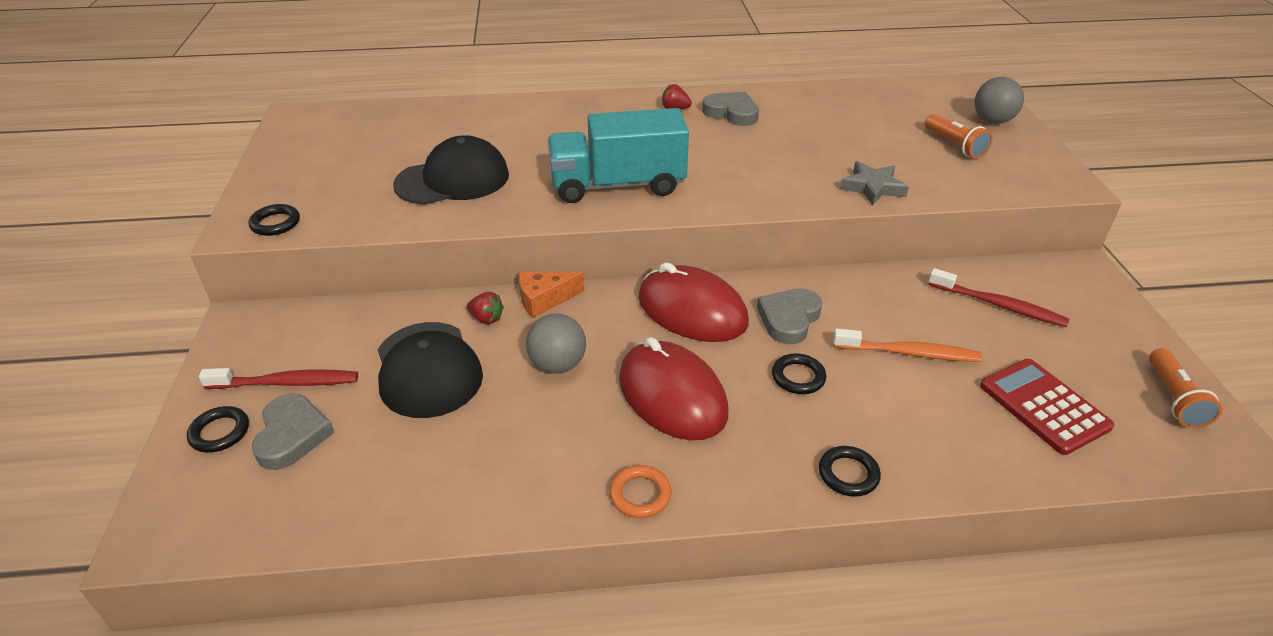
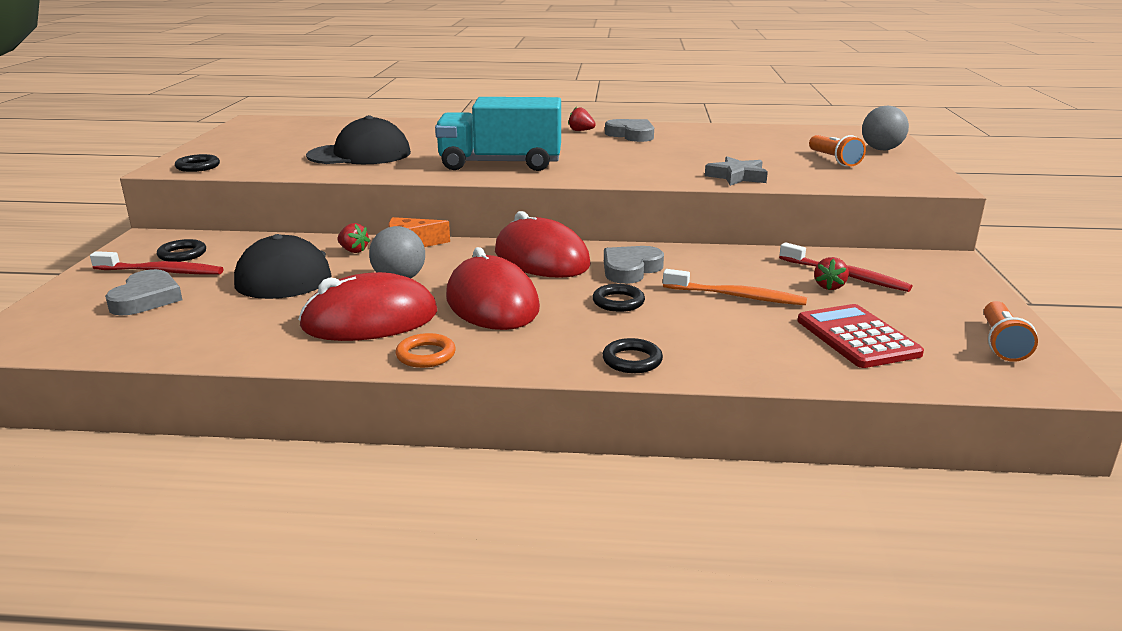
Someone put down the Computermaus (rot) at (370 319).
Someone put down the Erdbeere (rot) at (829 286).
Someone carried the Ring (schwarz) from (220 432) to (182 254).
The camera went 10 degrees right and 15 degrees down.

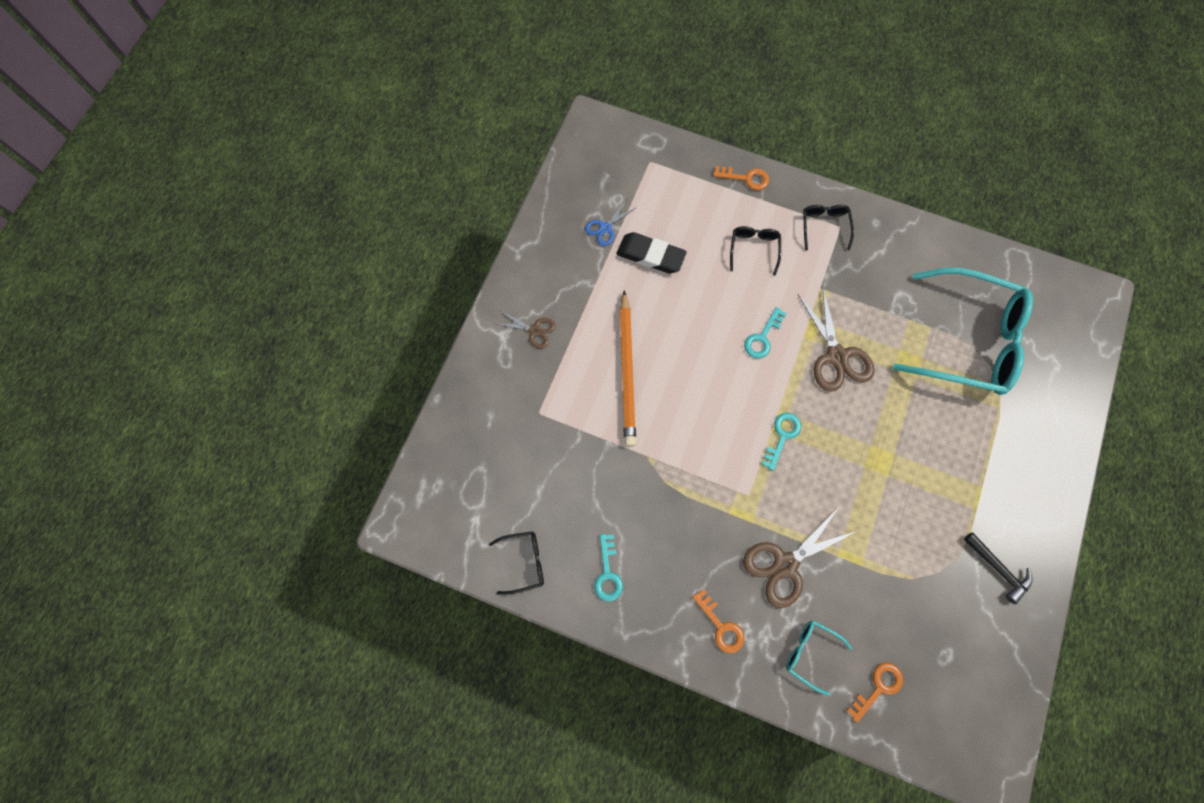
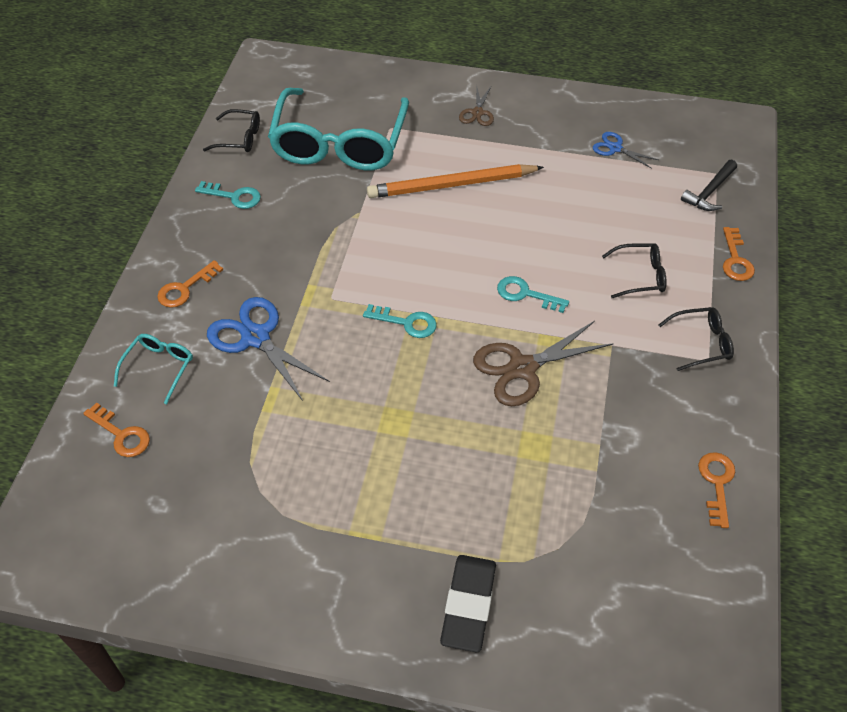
Someone put down the Schlüssel (orange) at (716 483).
Someone carried the Radiergummi (schwarz) from (650 255) to (468 605).
Someone carried the Brille (türkis) from (967 340) to (339 143).
Someone carried the Hammer (schwarz) from (998 569) to (709 192).
Someone repainted the Schere (braun) at (785 564), which became the Schere (blau) at (256 337).
Someone rotated the Brille (schwarz) at (524 562) by 60 degrees counterclockwise.
Someone rotated the Schlüssel (türkis) at (608 573) by 150 degrees counterclockwise.
The camera went 80 degrees right and 20 degrees down.

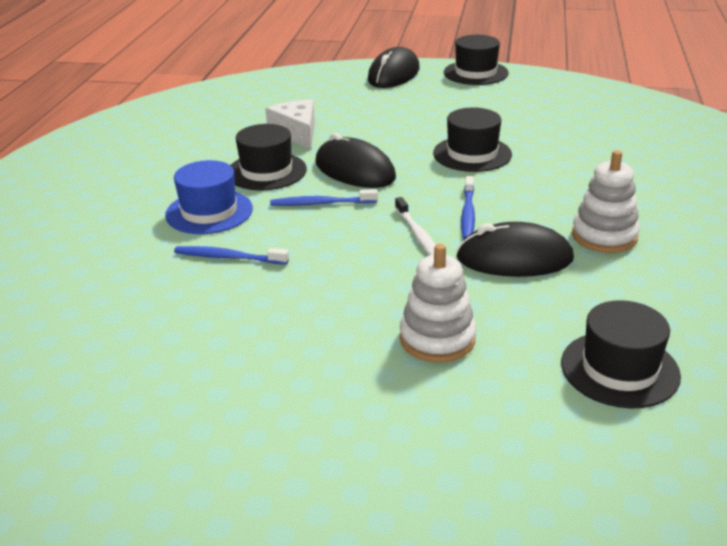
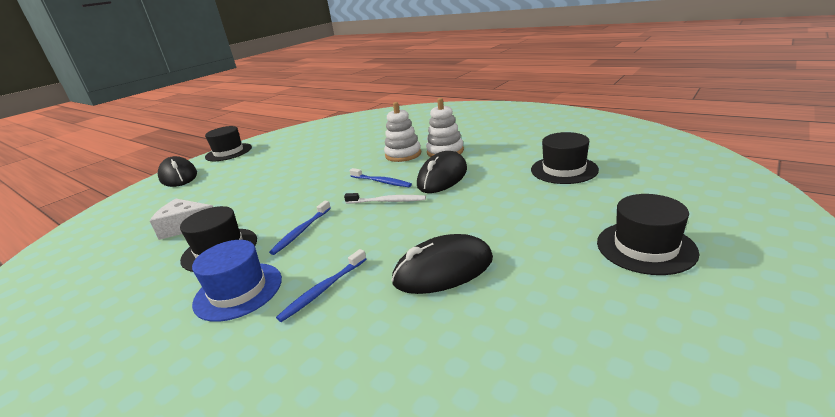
Someone carried the Computermaus (schwarz) from (354 170) to (443 270).
Someone carried the Stapelspielzeug (weiß) from (437 339) to (403 154).
Someone carried the Hut (schwarz) from (472 154) to (645 247).
The camera went 60 degrees left and 5 degrees down.

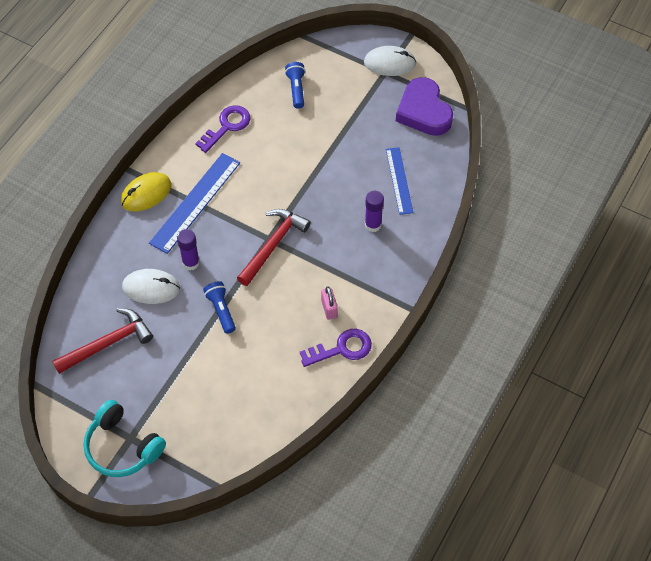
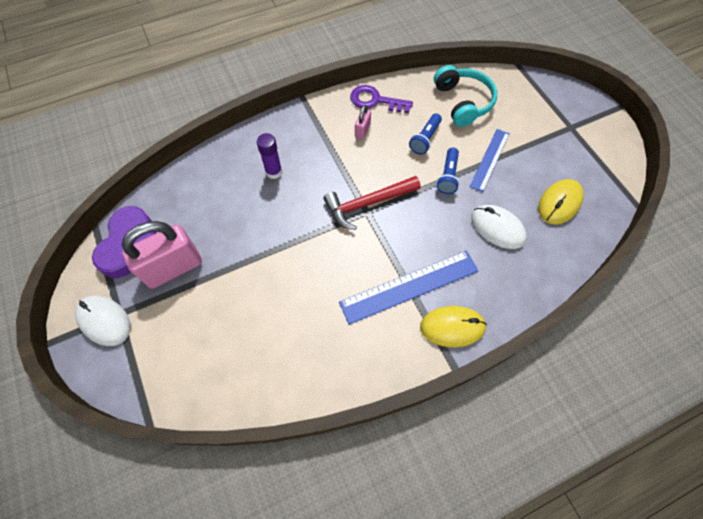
Someone took away the Klebestift (lila) at (191 263).
Someone took away the Schlüssel (lila) at (227 126).
Someone put down the Vorhängeschloss (rosa) at (173 268).
Someone carried the Kopfhörer (türkis) from (122 446) to (463 102).
Someone carried the Taschenlampe (blau) from (296 89) to (425 139).
Someone carried the Lineal (blau) from (399 180) to (490 159).
Someone swapped the Hammer (rot) at (108 343) for the Computermaus (gelb) at (559 203).
The camera went 145 degrees left and 5 degrees up.

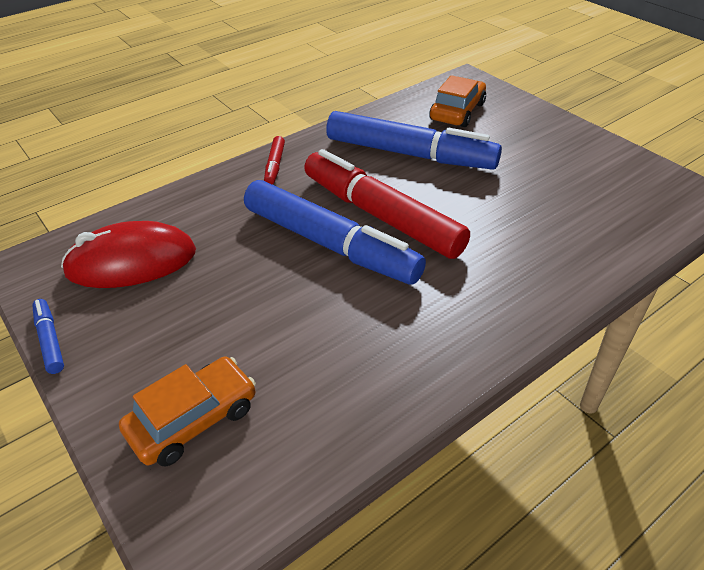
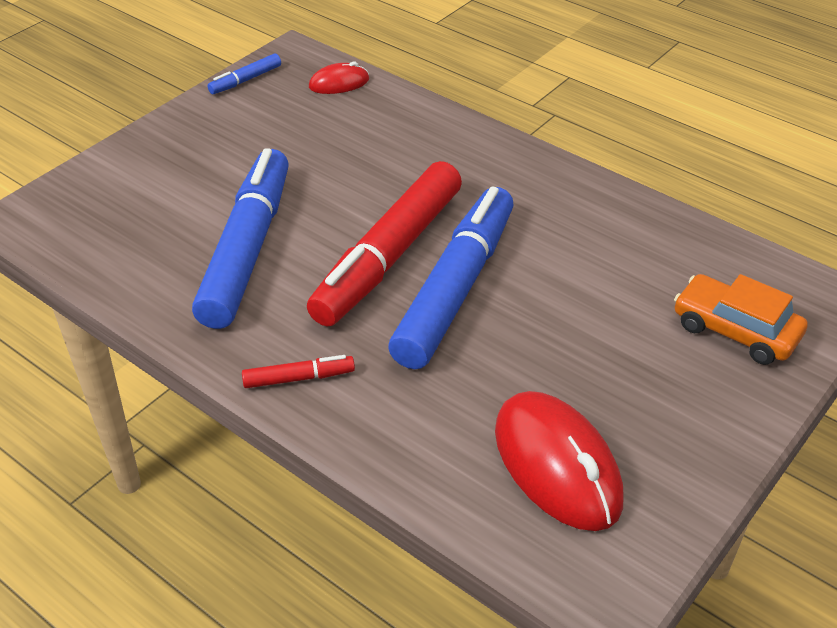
Someone took away the Auto (orange) at (457 112).
Someone put down the Computermaus (rot) at (339 83).
Someone carried the Filzstift (blau) from (50 340) to (245 80).
The camera went 105 degrees left and 0 degrees up.

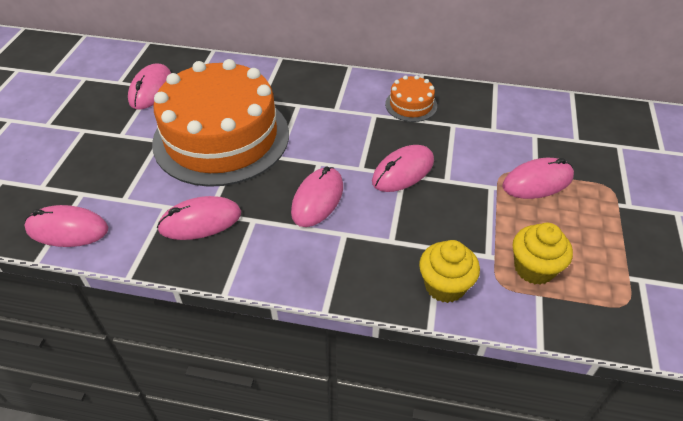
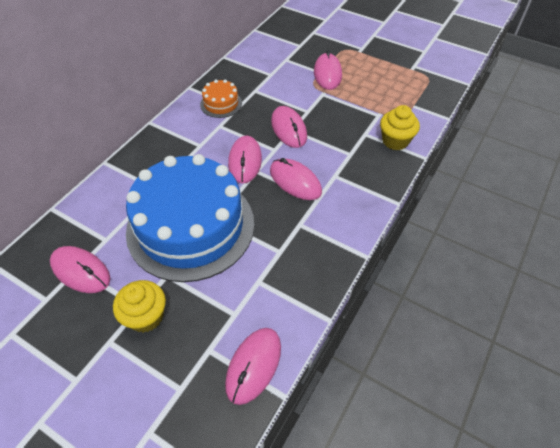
Someone carried the Computermaus (rosa) from (200 221) to (245 161).
Someone carried the Muffin (gelb) from (534 268) to (146 316).
Someone repainted the Kuchen (orange) at (221 137), which became the Kuchen (blau) at (190 226).
The camera went 70 degrees left and 5 degrees up.

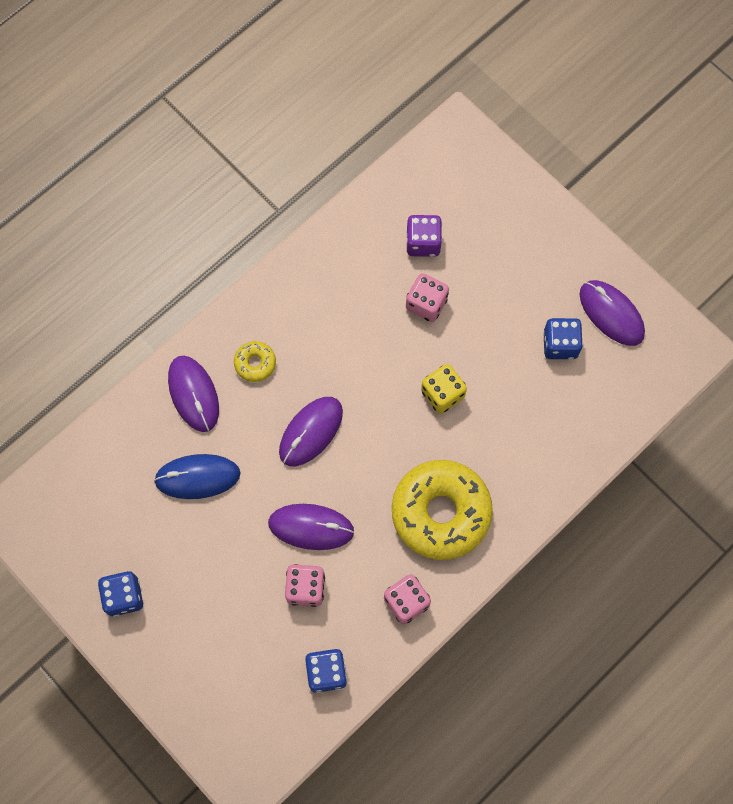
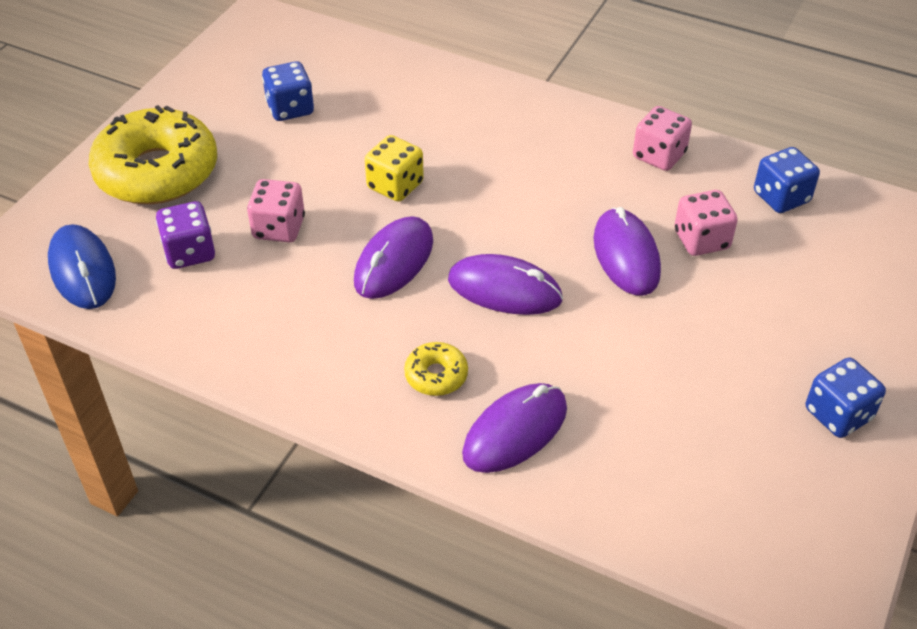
Someone carried the Computermaus (blau) from (197 477) to (82 270).
Someone carried the Donut (gelb) from (441 512) to (157 172).
Someone carried the Computermaus (lila) from (611 314) to (394 261).
The camera went 110 degrees left and 25 degrees down.

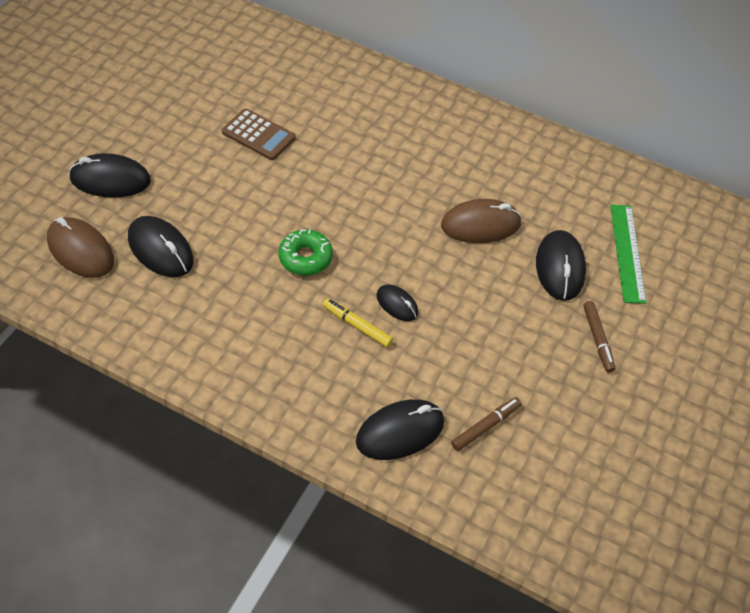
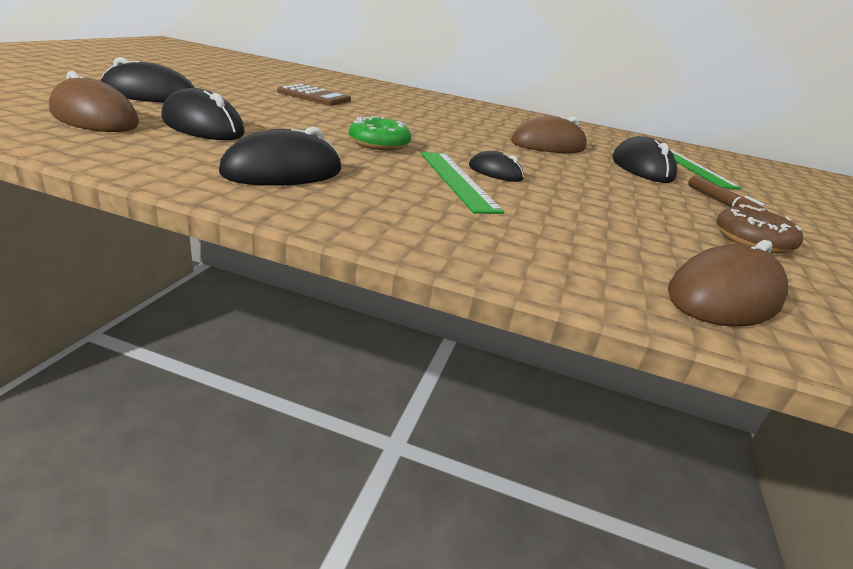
Someone took away the Filzstift (braun) at (486 426).
Someone put down the Computermaus (braun) at (724 297).
Someone put down the Donut (braun) at (752 240).
Someone carried the Computermaus (schwarz) from (400 432) to (283 172).
Someone swapped the Filzstift (gelb) at (357 325) for the Lineal (grün) at (457 180).
The camera went 10 degrees left and 25 degrees down.

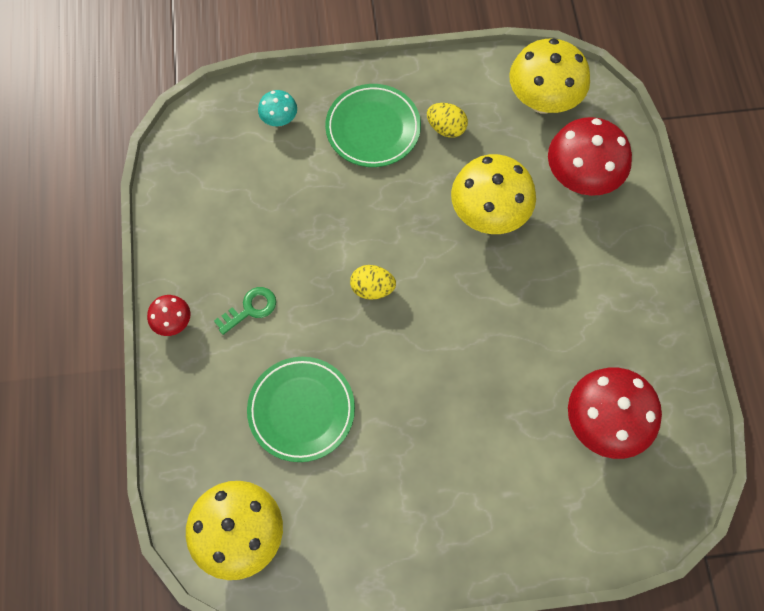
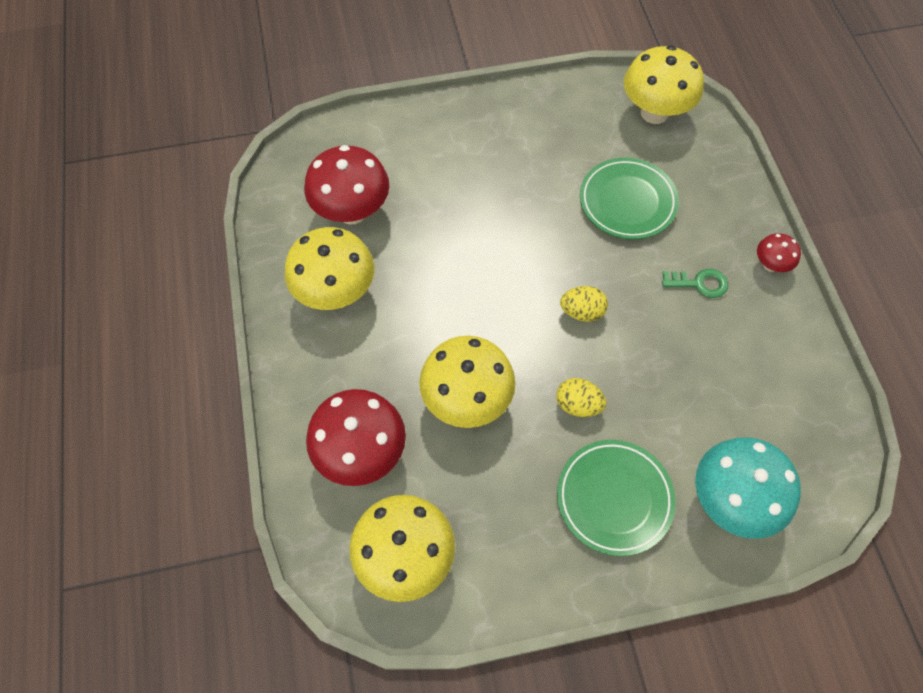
Someone put down the Pilz (gelb) at (336 293).
Someone carried the Ei (gelb) from (446 128) to (578 405).
Someone rotated the Schlüssel (grün) at (250 309) by 135 degrees counterclockwise.
Someone scaled the Pilz (türkis) at (279 120) by 2.02.
The camera went 175 degrees right and 5 degrees down.

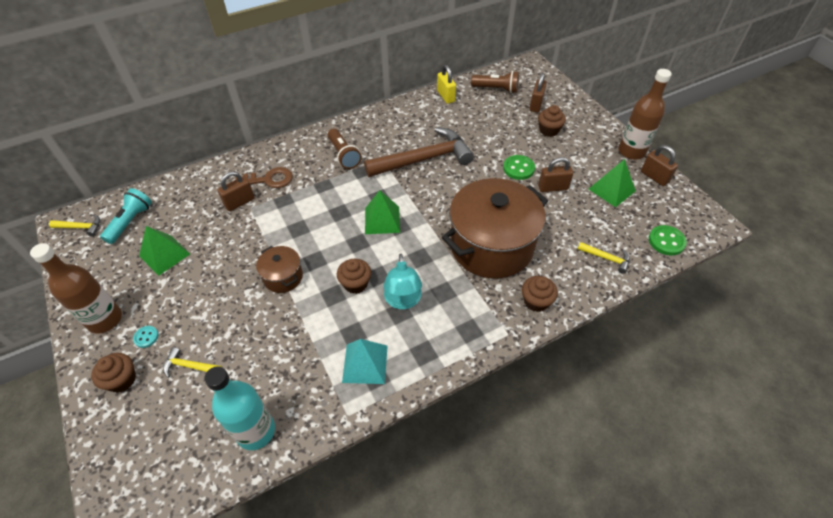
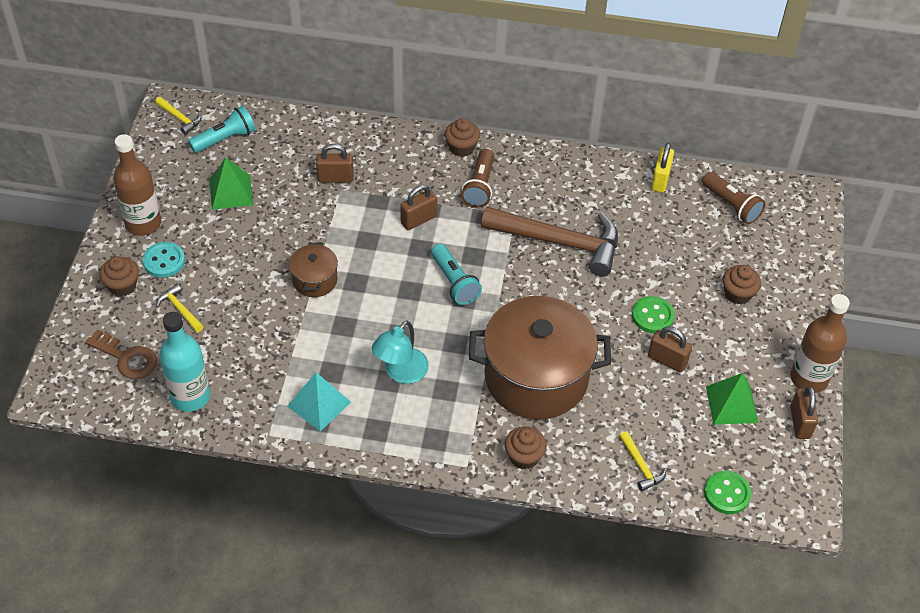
Someone carried the Schlüssel (braun) from (269 179) to (127 358).
Someone carried the Muffin (braun) from (355 283) to (461 147).
Someone carried the Vorhängeschloss (braun) from (536 105) to (418 220).
Someone swapped the Pyramide (grün) at (382 220) for the Taschenlampe (türkis) at (454 282).
Someone scaled the Knopf (türkis) at (146 337) by 1.69.
The camera went 35 degrees right and 0 degrees up.

